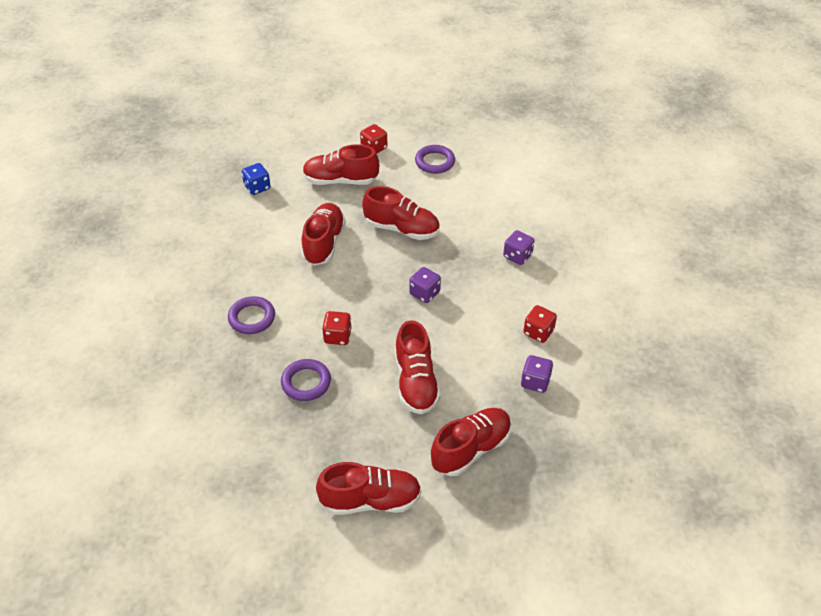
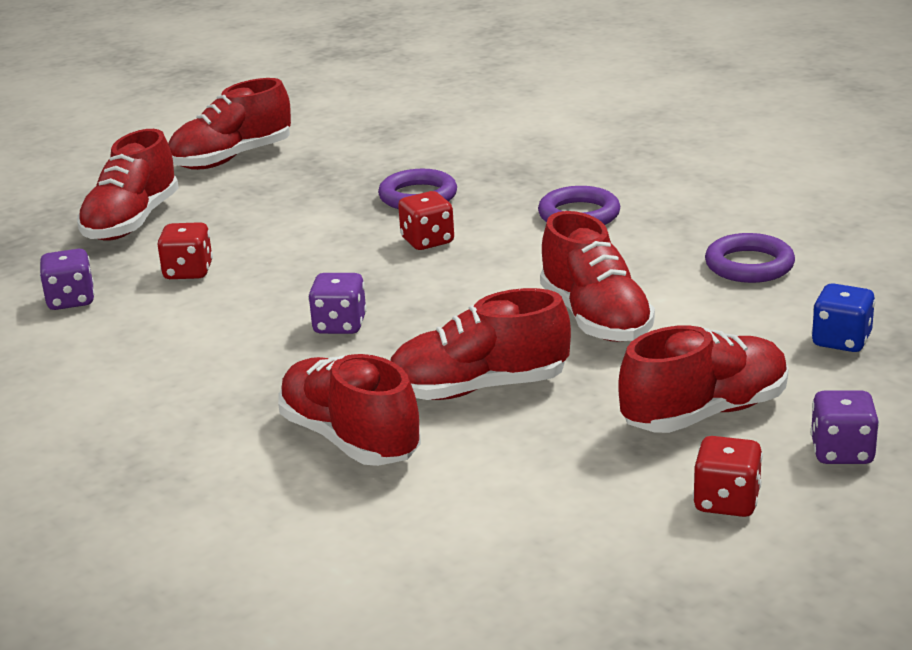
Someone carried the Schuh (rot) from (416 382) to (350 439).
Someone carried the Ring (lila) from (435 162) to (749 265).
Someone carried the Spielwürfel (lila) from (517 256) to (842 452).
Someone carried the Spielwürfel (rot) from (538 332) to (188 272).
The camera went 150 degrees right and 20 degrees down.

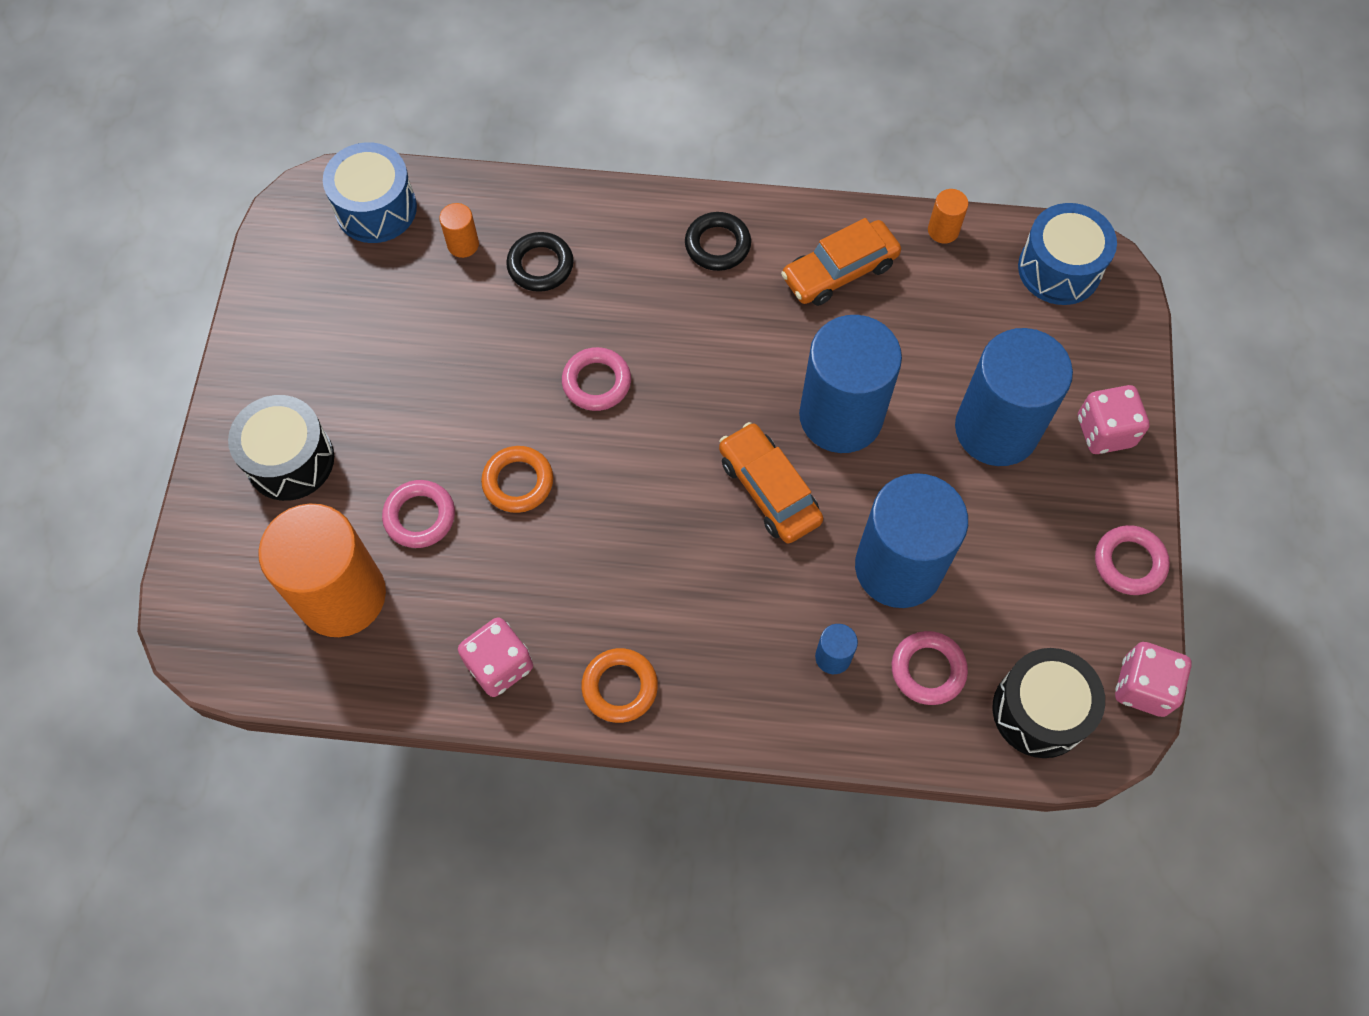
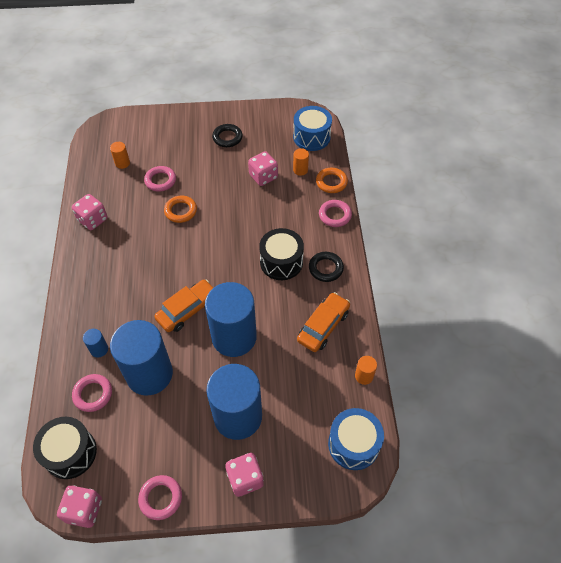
Someone put down the Spielwürfel (rosa) at (263 177).
Someone carried the Trommel (schwarz) from (290 460) to (281 262).
Someone carried the Ring (schwarz) from (540 265) to (227 138).
Someone carried the Ring (rosa) from (596 382) to (335 215).
Someone carried the Ring (orange) from (619 687) to (331 182).
Someone rotated the Auto (orange) at (839 271) by 75 degrees clockwise.
Someone scaled the Vollzylinder (orange) at (342 595) by 0.40.
The camera went 80 degrees right and 10 degrees down.

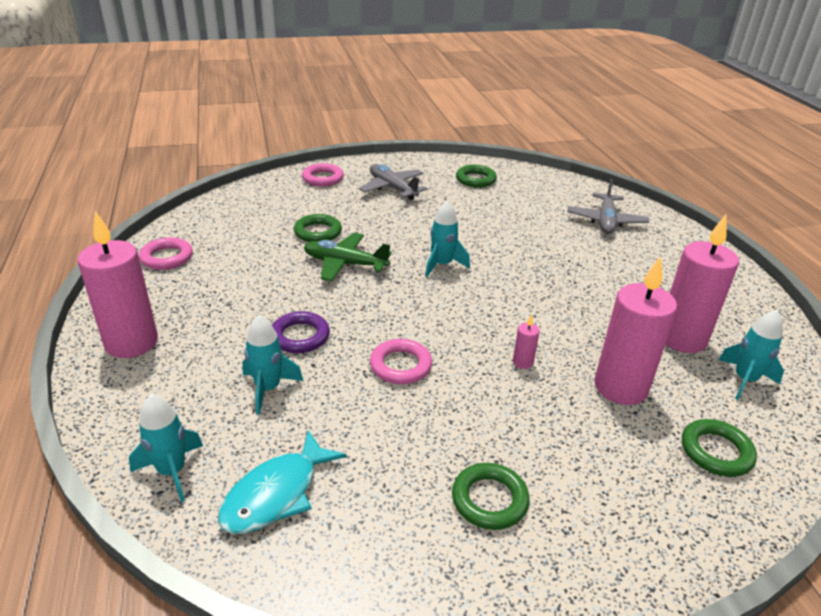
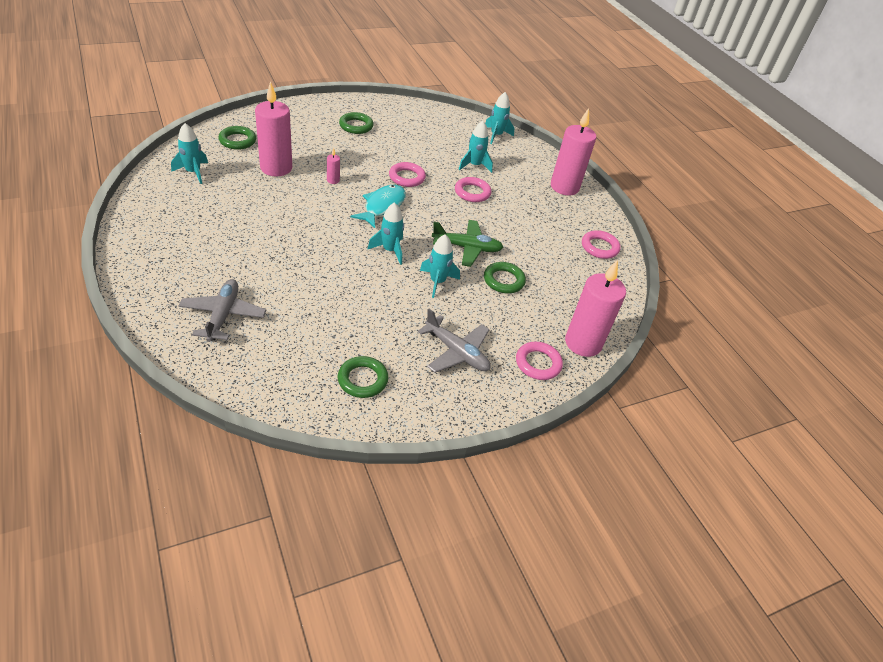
Someone put down the Rakete (türkis) at (437 282).
Someone carried the Fisch (türkis) from (276 494) to (382 206).
Someone carried the Kerze (rosa) from (681 338) to (583 343).
Someone repainted the Ring (lila) at (300 336), which became the Ring (rosa) at (472 192).
The camera went 165 degrees right and 10 degrees up.

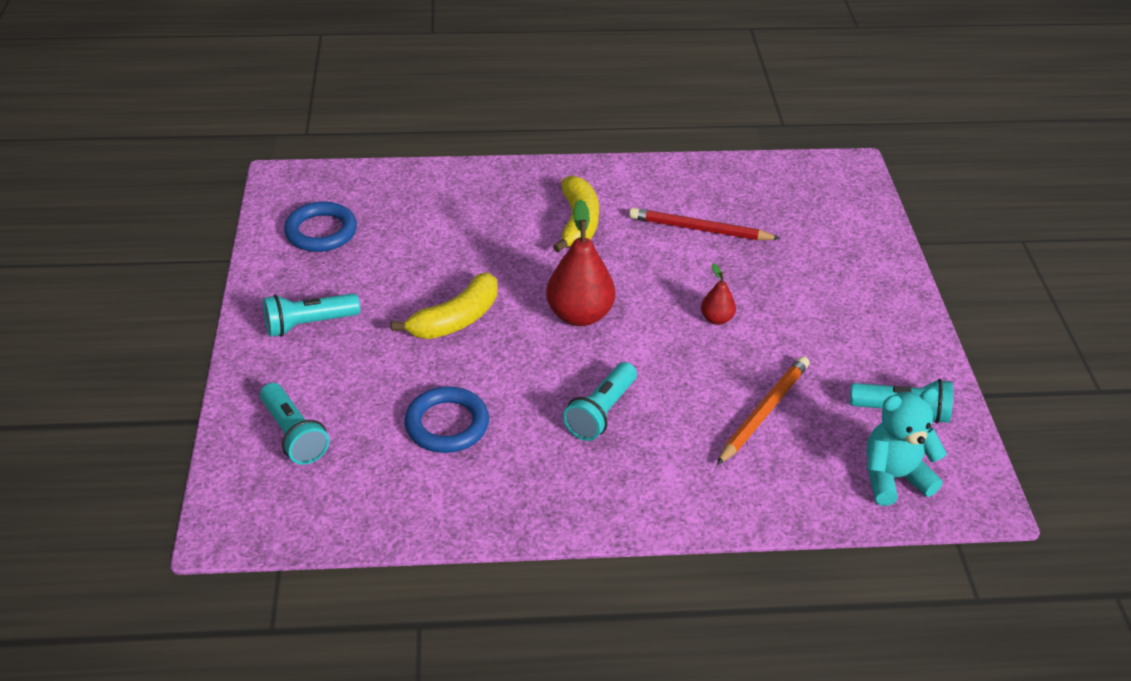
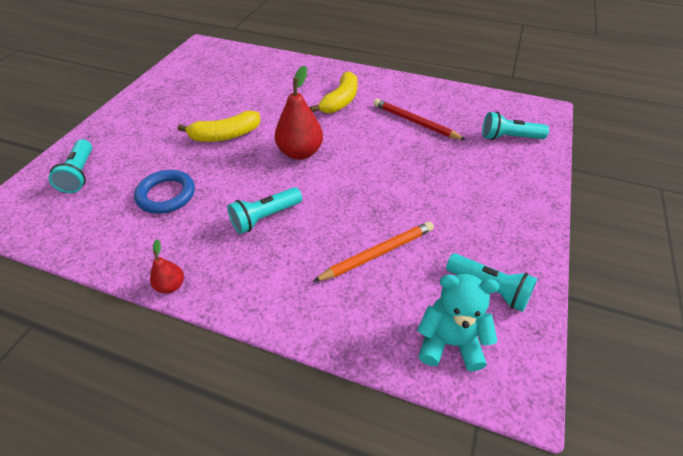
Someone took away the Ring (blau) at (321 231).
Someone carried the Taschenlampe (türkis) from (309 324) to (509 137).
Someone carried the Birne (rot) from (716 319) to (171 286).
The camera went 25 degrees right and 5 degrees up.

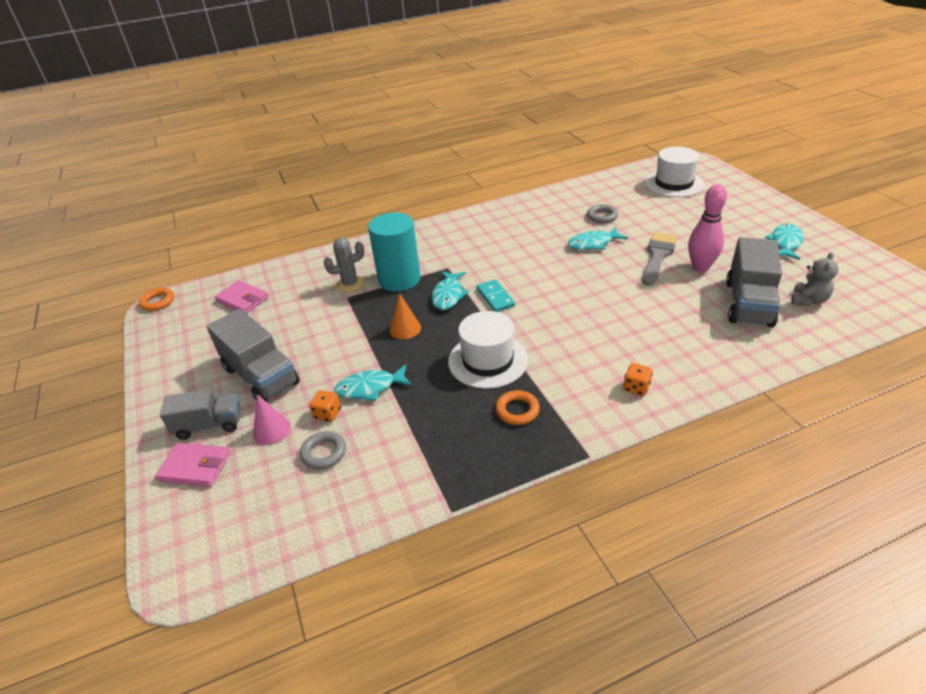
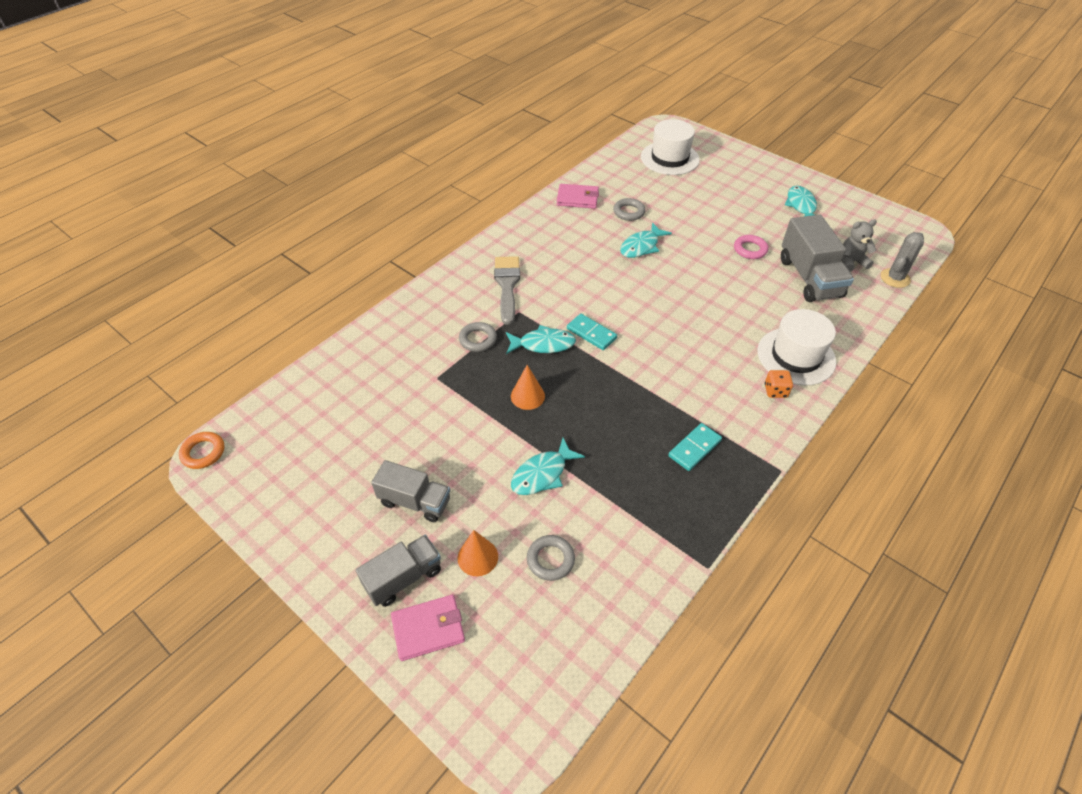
Someone took away the Spielwürfel (orange) at (327 414).
Someone carried the Geldbörse (rosa) from (242 299) to (577 198).
Someone carried the Kaktus (grau) from (350 284) to (895 278).
Someone carried the Hut (weiß) from (488 360) to (796 356).
Someone carried the Pinsel (grau) from (658 256) to (507 285).
Someone swapped the Vollzylinder (türkis) at (399 279) for the Ring (grau) at (478 339).
Someone swapped the Ring (orange) at (517 410) for the Dominostein (türkis) at (694 448).
Someone swapped the Bowlingkegel (rosa) at (700 267) for the Ring (rosa) at (750 249).
Someone repainted the Kegel (rosa) at (271 430), which became the Kegel (orange) at (477 557).
Someone rotated the Fisch (türkis) at (448 295) by 75 degrees counterclockwise.
Someone rotated the Teddybär (grau) at (808 300) by 105 degrees counterclockwise.
Someone scaled the Lastwagen (grau) at (261 376) by 0.65.
The camera went 30 degrees left and 10 degrees up.

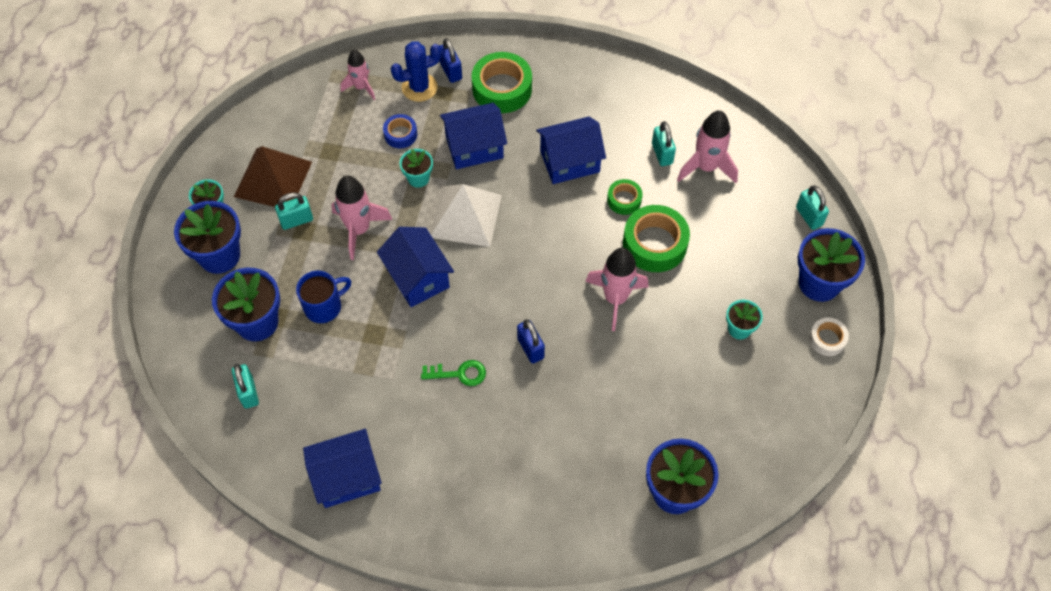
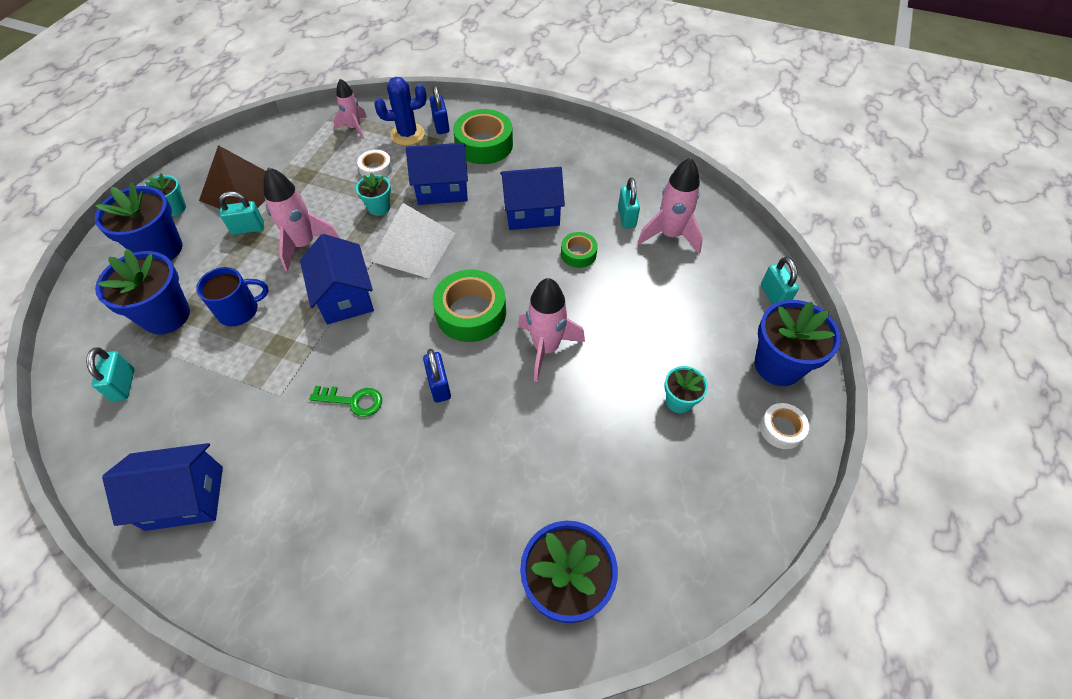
Someone carried the Klebeband (grün) from (654 244) to (471 312).
Someone repainted the Klebeband (blau) at (400 134), which became the Klebeband (weiß) at (376 169).
The camera went 10 degrees right and 5 degrees down.

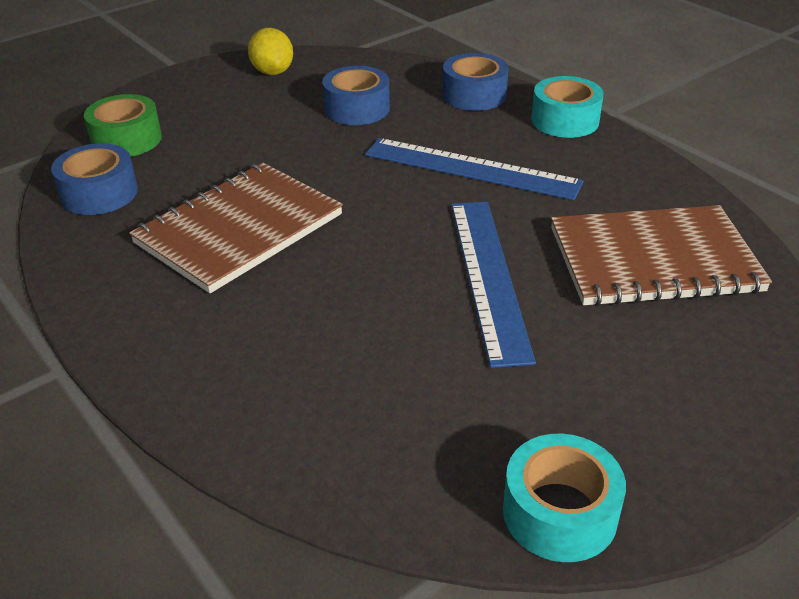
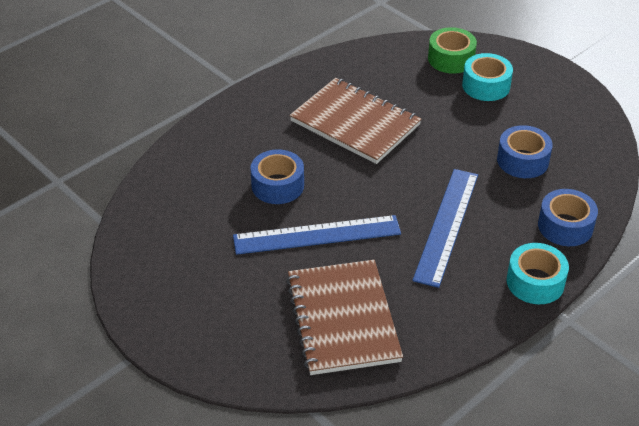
Someone took away the Zitrone (gelb) at (272 72).
Someone carried the Klebeband (blau) from (99 193) to (277 185).
Someone carried the Klebeband (türkis) from (559 512) to (486 86).
The camera went 85 degrees right and 5 degrees up.

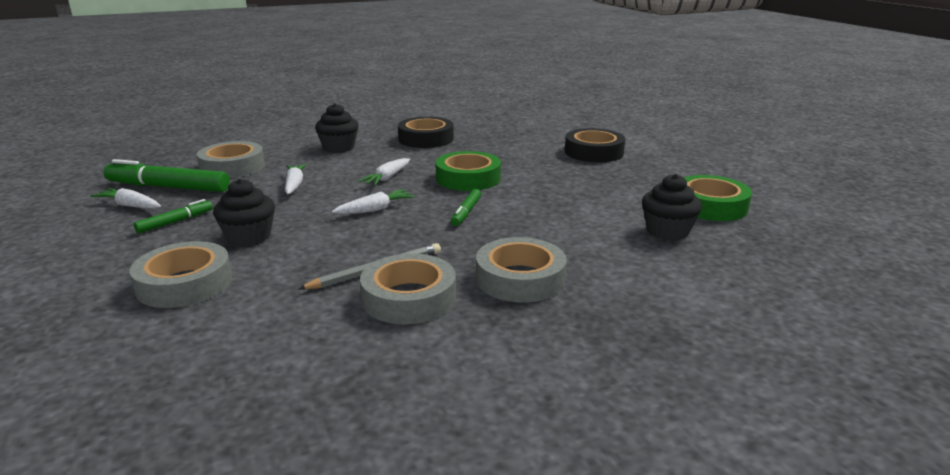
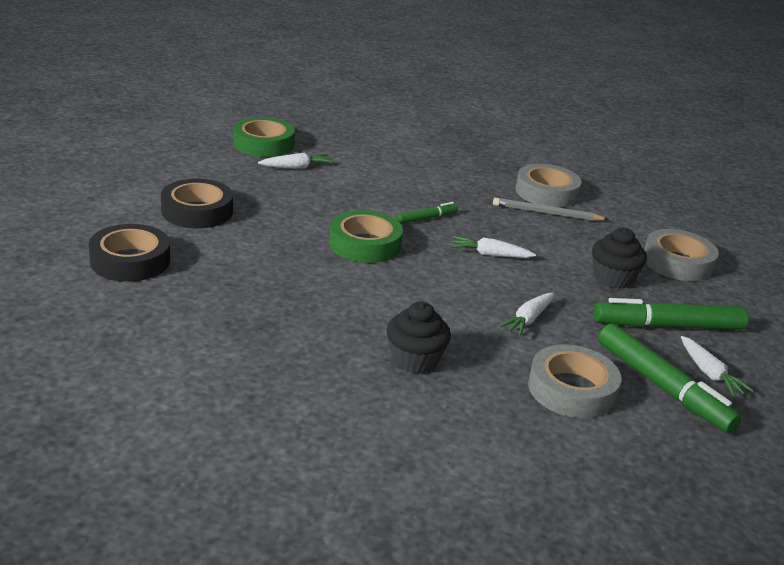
Someone took away the Klebeband (grau) at (520 278).
Someone took away the Muffin (schwarz) at (667 231).
Someone carried the Karotte (weiß) from (387 178) to (296 167).
Someone carried the Klebeband (schwarz) from (426 139) to (130 261).
Someone scaled the Filzstift (grün) at (175 222) by 1.93.
The camera went 140 degrees left and 5 degrees up.

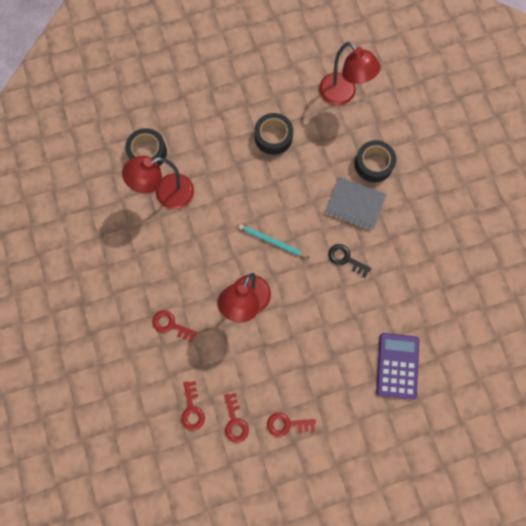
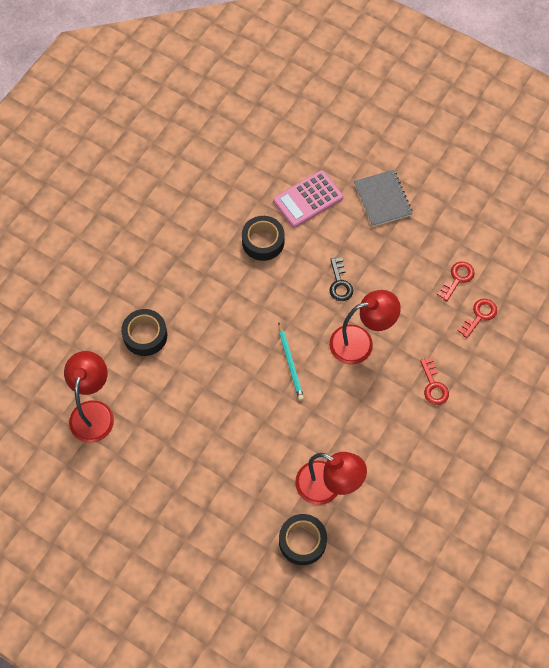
Someone took away the Schlüssel (rot) at (287 424).
Someone carried the Klebeband (schwarz) from (273 137) to (263 241).
Someone carried the Notizbuch (grau) from (355 204) to (382 199).
Someone carried the Schlüssel (schwarz) from (345 259) to (339 283).
Someone repainted the Taschenrechner (lila) at (397 366), which became the Taschenrechner (rosa) at (308 199).
The camera went 130 degrees left and 10 degrees down.

